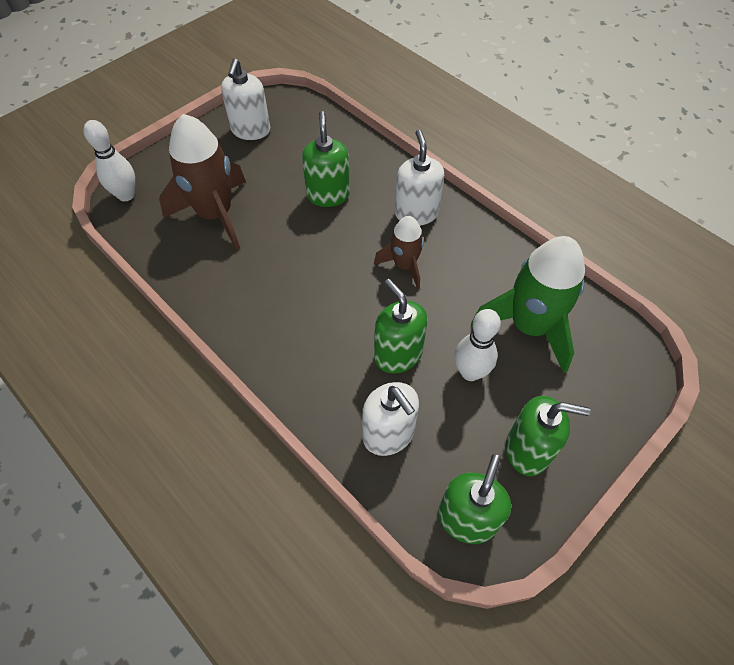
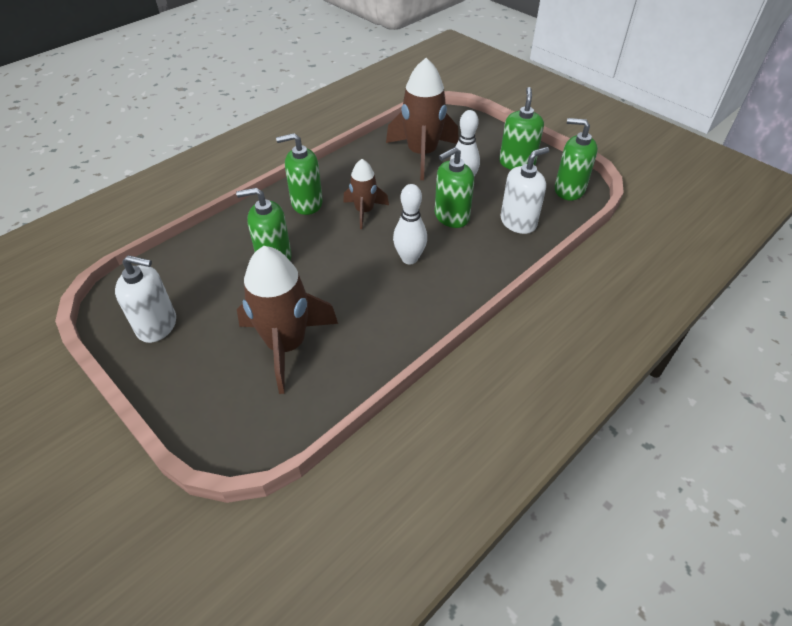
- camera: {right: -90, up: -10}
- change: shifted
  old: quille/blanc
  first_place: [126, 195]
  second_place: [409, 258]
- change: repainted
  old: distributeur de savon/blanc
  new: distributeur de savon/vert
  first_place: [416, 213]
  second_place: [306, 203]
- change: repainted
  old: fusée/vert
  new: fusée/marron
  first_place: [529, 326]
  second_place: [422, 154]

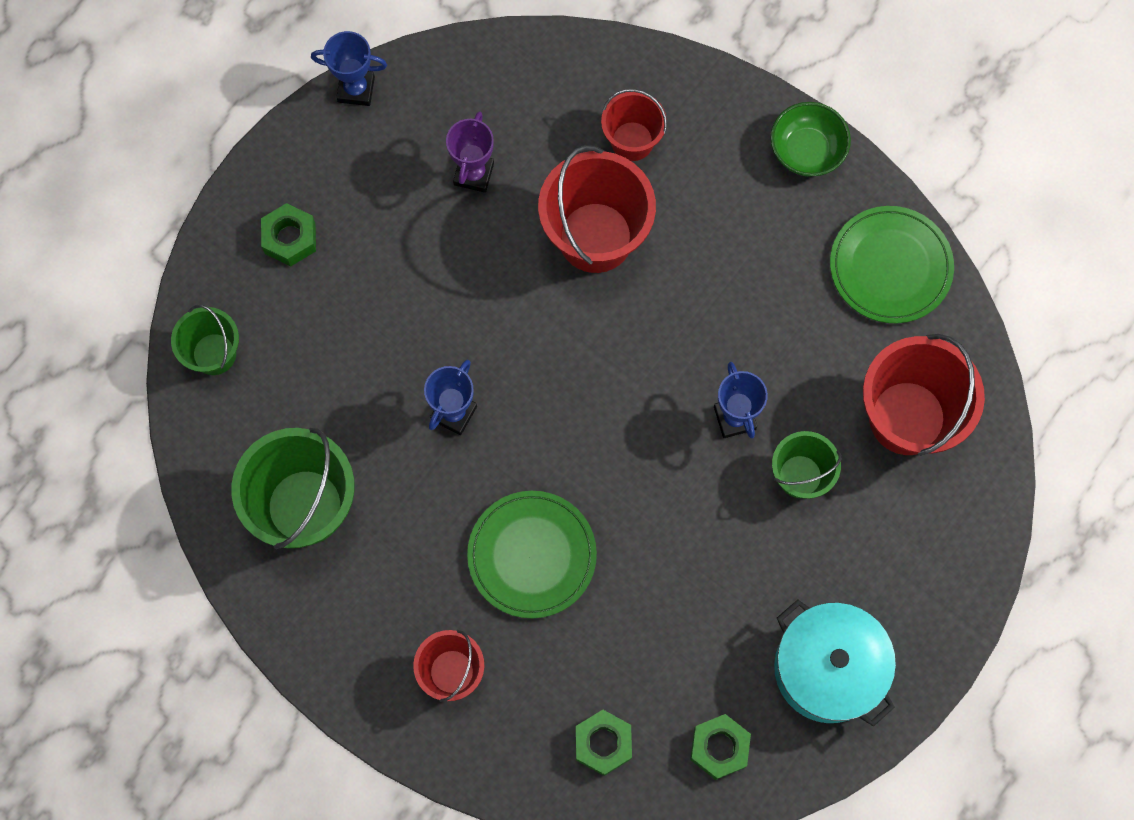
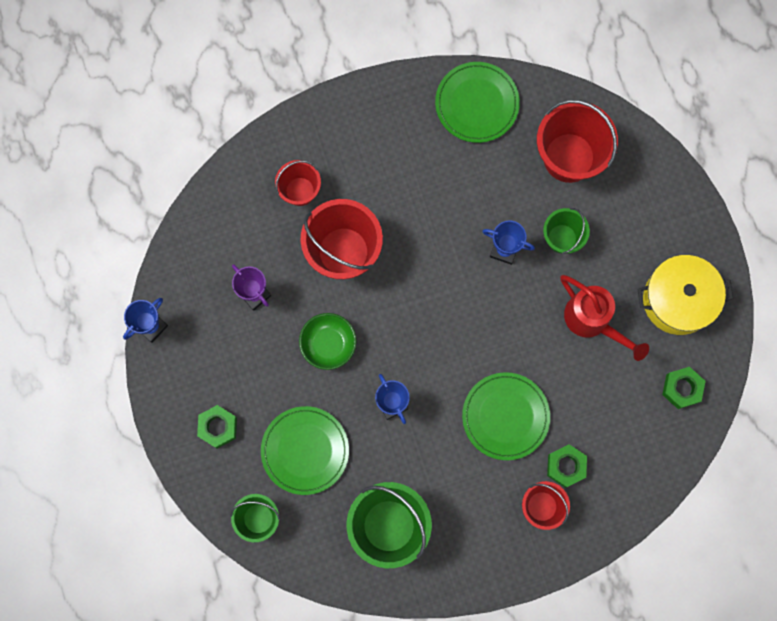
- camera: {right: -55, up: 5}
- change: new
  new: assiette/vert
  second_place: [305, 450]
- change: new
  new: arrosoir/rouge
  second_place: [592, 321]
- change: shifted
  old: écrou/vert
  first_place: [603, 743]
  second_place: [566, 466]
- change: shifted
  old: bol/vert
  first_place: [806, 150]
  second_place: [328, 344]
- change: repainted
  old: marmite/turquoise
  new: marmite/jaune
  first_place: [828, 668]
  second_place: [678, 300]

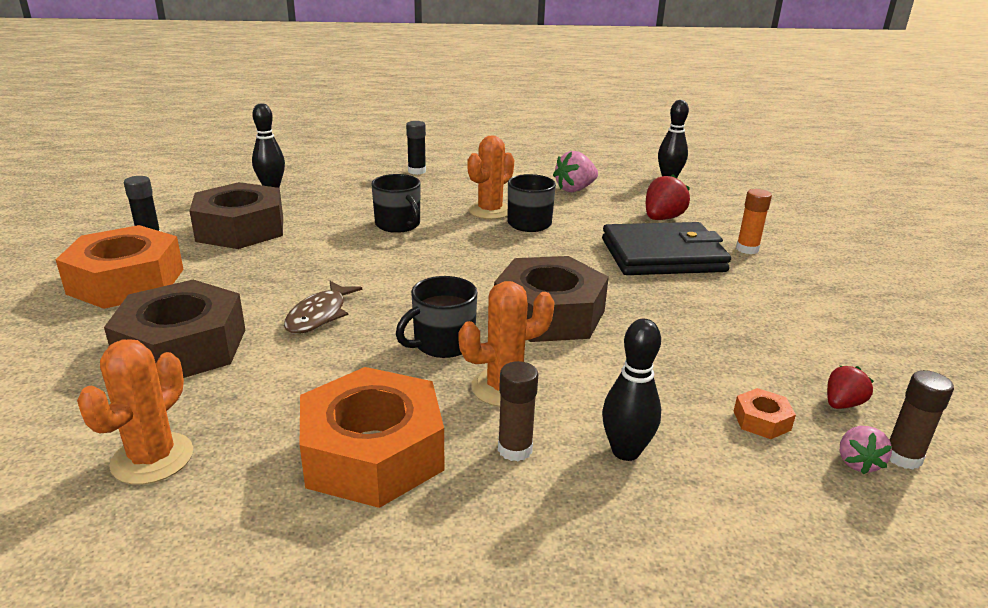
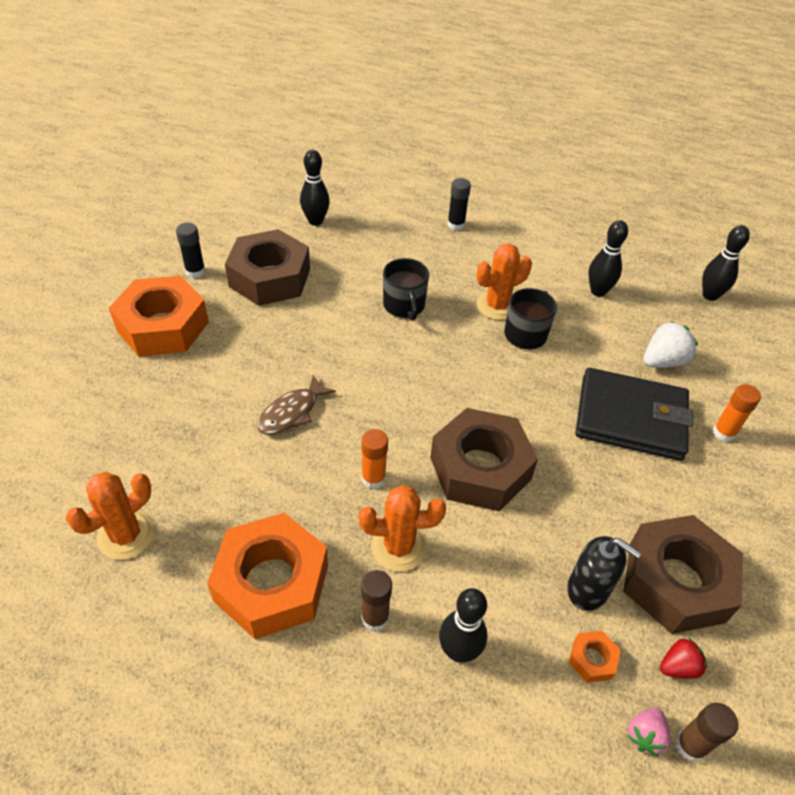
- camera: {right: 20, up: 20}
- change: new
  new: distributeur de savon/noir
  second_place: [588, 589]
- change: shifted
  old: écrou/marron
  first_place: [182, 347]
  second_place: [676, 581]
- change: swapped
  old: tasse/noir
  new: bâton de colle/orange
  first_place: [442, 344]
  second_place: [373, 478]
- change: swapped
  old: fraise/rose
  new: quille/noir
  first_place: [575, 189]
  second_place: [598, 291]
- change: repainted
  old: fraise/rouge
  new: fraise/blanc
  first_place: [662, 219]
  second_place: [663, 361]

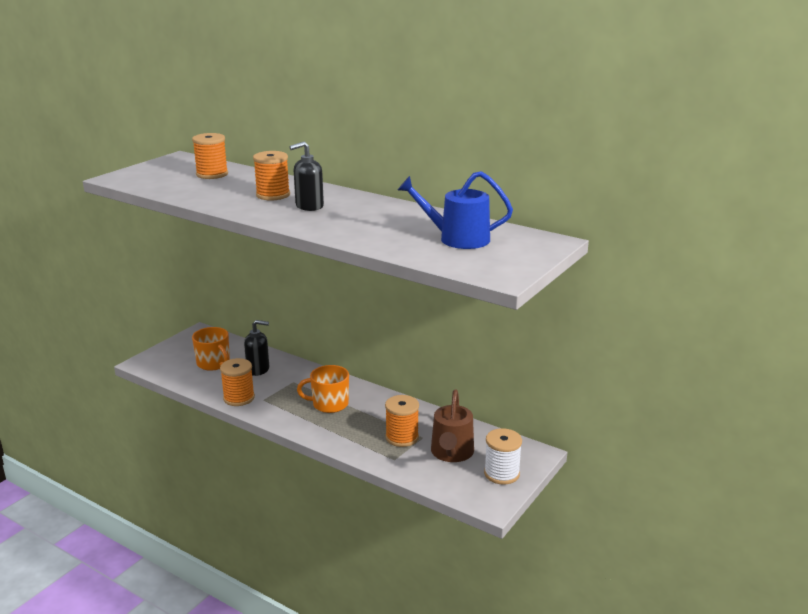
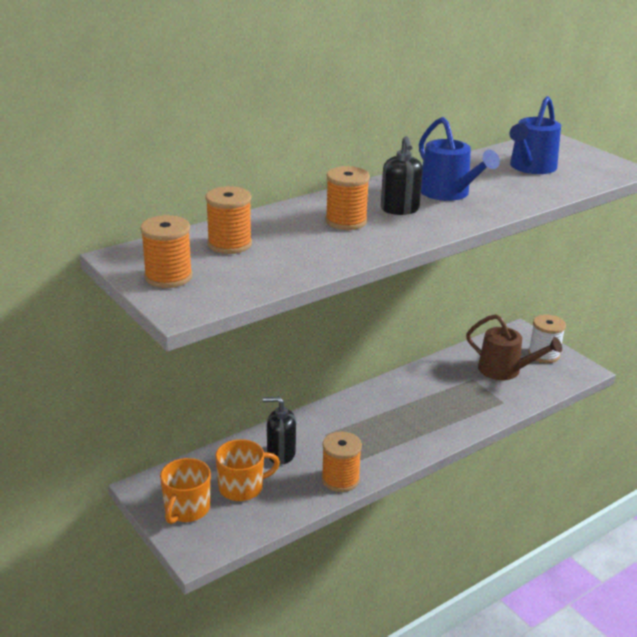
- camera: {right: -70, up: 5}
- change: new
  new: arrosoir/bleu
  second_place: [448, 193]
- change: shifted
  old: tasse/orange
  first_place: [329, 404]
  second_place: [186, 509]
- change: shifted
  old: bobine/orange
  first_place: [402, 437]
  second_place: [168, 277]
- change: rotated
  old: distributeur de savon/noir
  first_place: [258, 369]
  second_place: [280, 454]
  degrees: -105

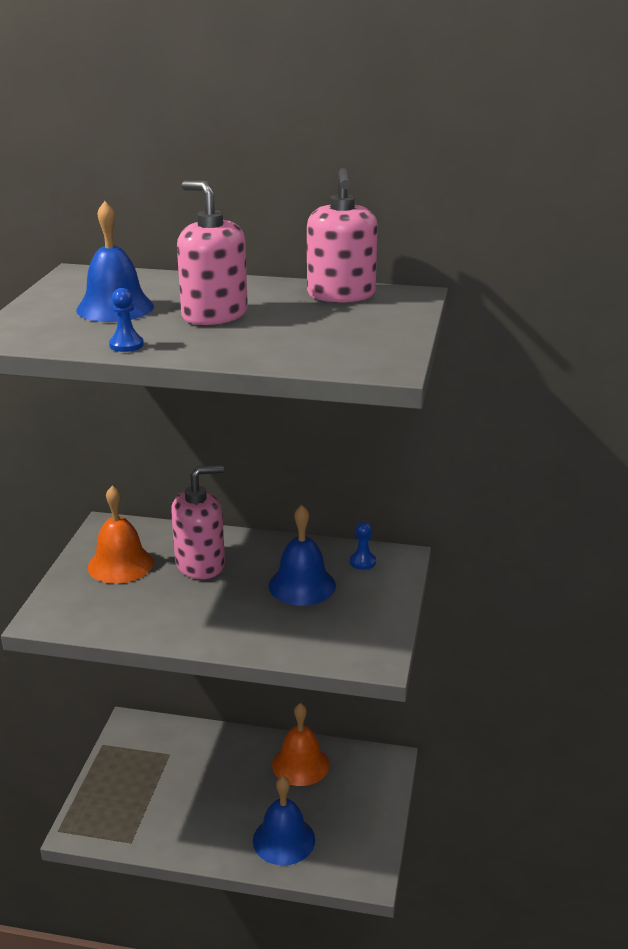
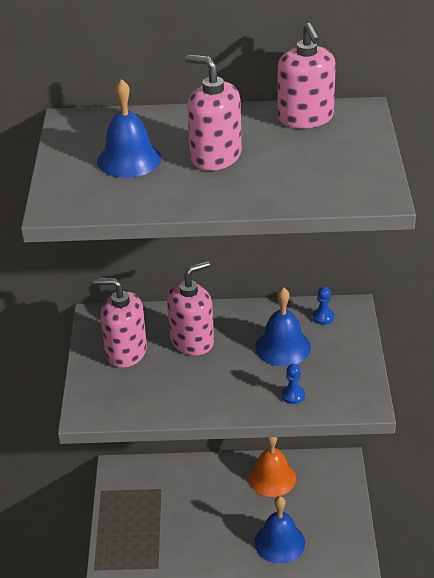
- camera: {right: -10, up: 10}
- change: shifted
  old: pion/bleu
  first_place: [126, 345]
  second_place: [293, 395]
- change: swapped
  old: cloche/orange
  new: distributeur de savon/rose
  first_place: [120, 564]
  second_place: [126, 352]

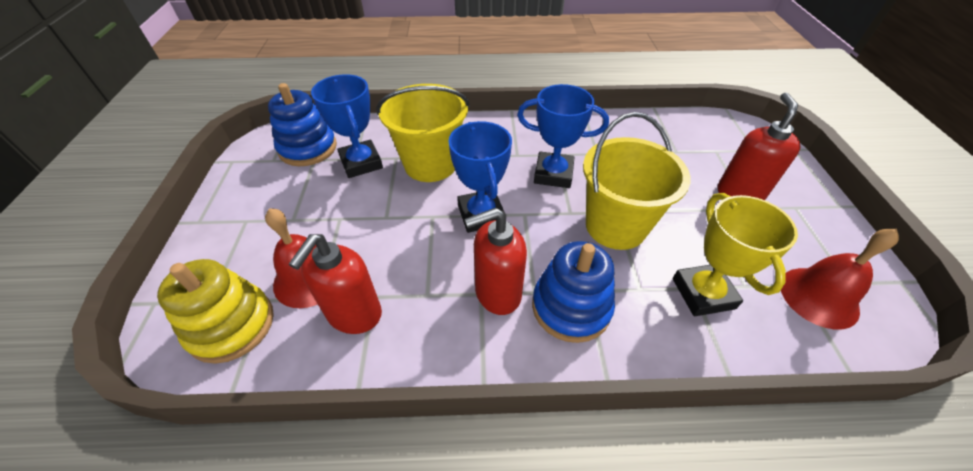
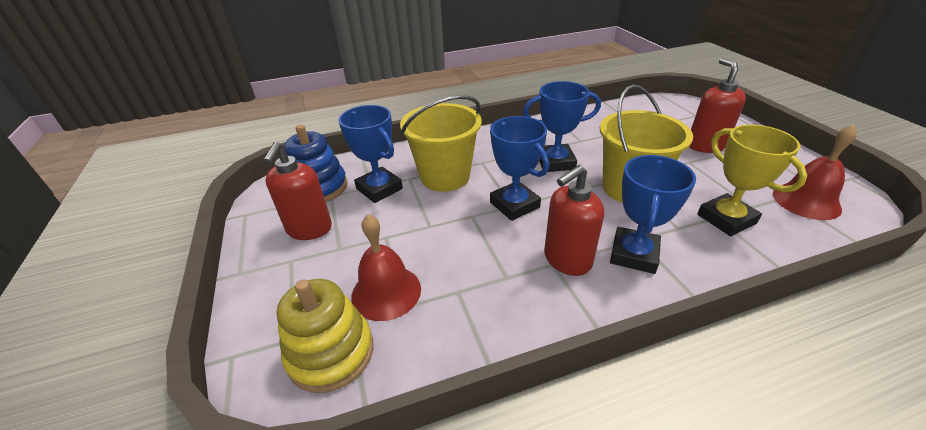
- camera: {right: -15, up: -10}
- change: shifted
  old: distributeur de savon/rouge
  first_place: [354, 314]
  second_place: [309, 229]
- change: swapped
  old: jouet à empiler/bleu
  new: trophée/bleu
  first_place: [571, 307]
  second_place: [634, 254]

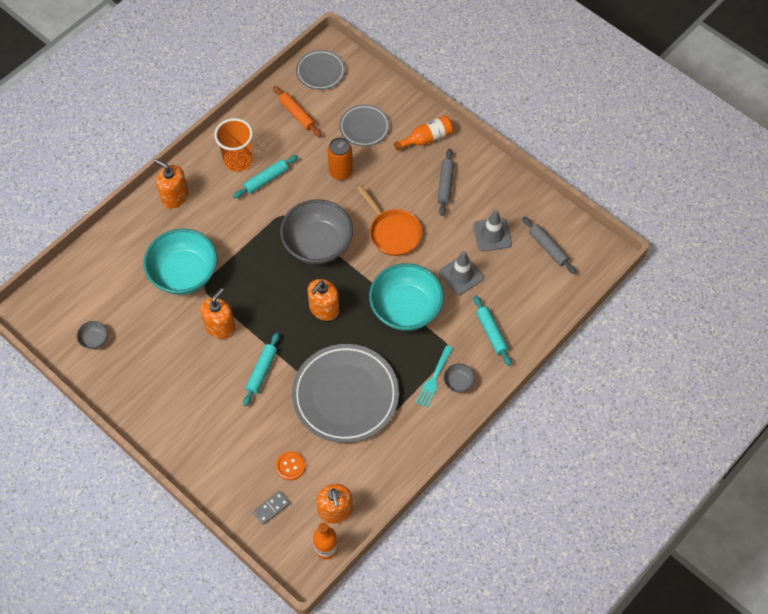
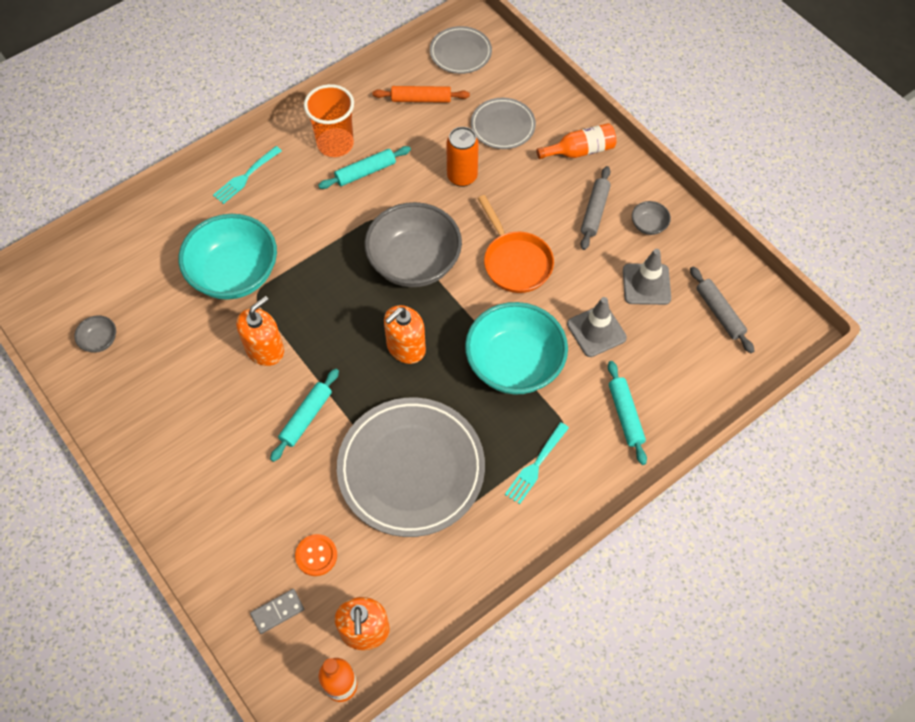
- camera: {right: 10, up: 0}
- change: shifted
  old: bol/gris
  first_place: [458, 382]
  second_place: [648, 225]
- change: swapped
  old: distributeur de savon/orange
  new: fourchette/turquoise
  first_place: [174, 197]
  second_place: [246, 176]
- change: rotated
  old: rouleau à pâtisserie/orange
  first_place: [297, 114]
  second_place: [421, 99]
  degrees: -60

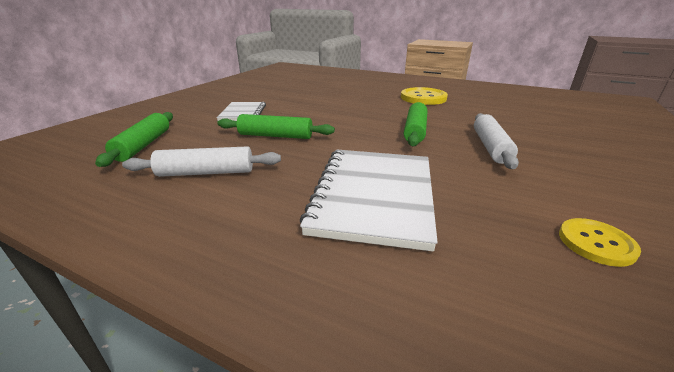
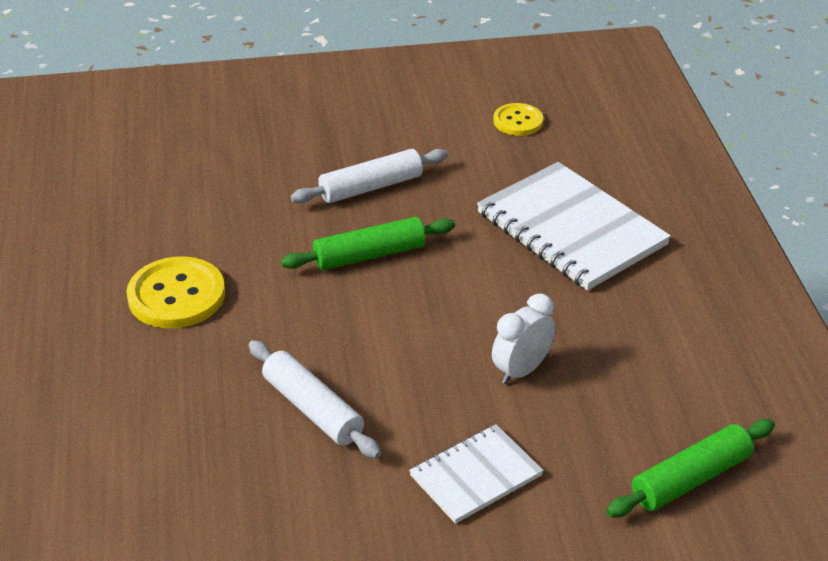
- camera: {right: -125, up: 10}
- change: shifted
  old: rouleau à pâtisserie/blanc
  first_place: [206, 172]
  second_place: [312, 409]
- change: swapped
  old: rouleau à pâtisserie/vert
  new: réveil/blanc
  first_place: [276, 136]
  second_place: [521, 370]
- change: rotated
  old: carnet/blanc
  first_place: [374, 196]
  second_place: [571, 229]
  degrees: 75

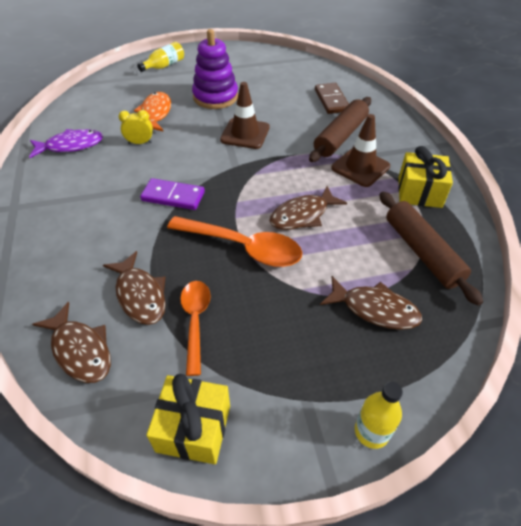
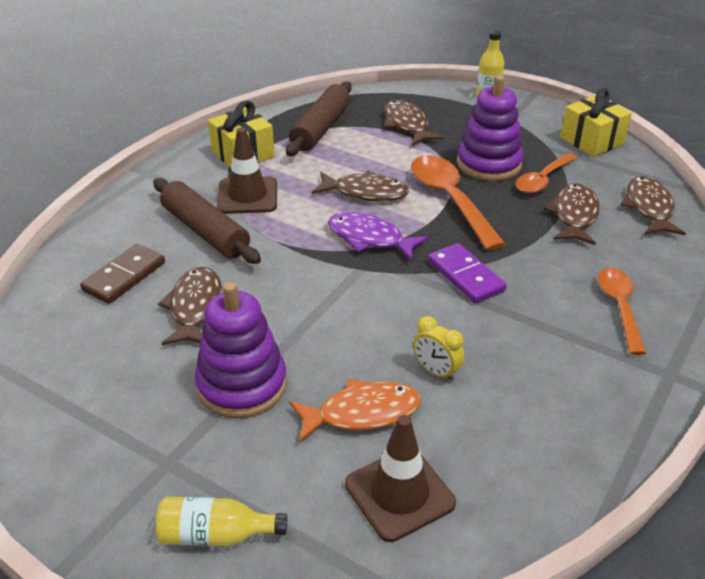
- camera: {right: -135, up: -10}
- change: new
  new: poisson/marron
  second_place: [195, 307]
- change: new
  new: jouet à empiler/violet
  second_place: [489, 164]
- change: new
  new: cuillère/orange
  second_place: [619, 307]
- change: shifted
  old: poisson/violet
  first_place: [71, 145]
  second_place: [369, 238]
- change: shifted
  old: cône de chantier/marron
  first_place: [245, 134]
  second_place: [399, 494]
- change: rotated
  old: poisson/orange
  first_place: [155, 113]
  second_place: [362, 413]
  degrees: -150
- change: rotated
  old: rouleau à pâtisserie/marron
  first_place: [340, 136]
  second_place: [205, 231]
  degrees: 60

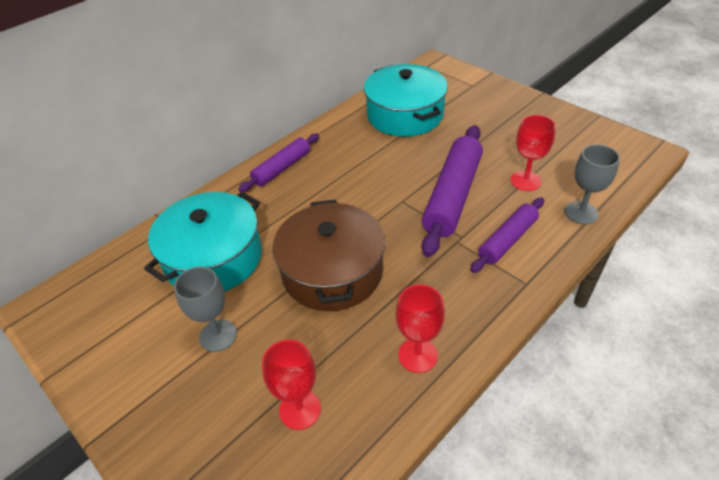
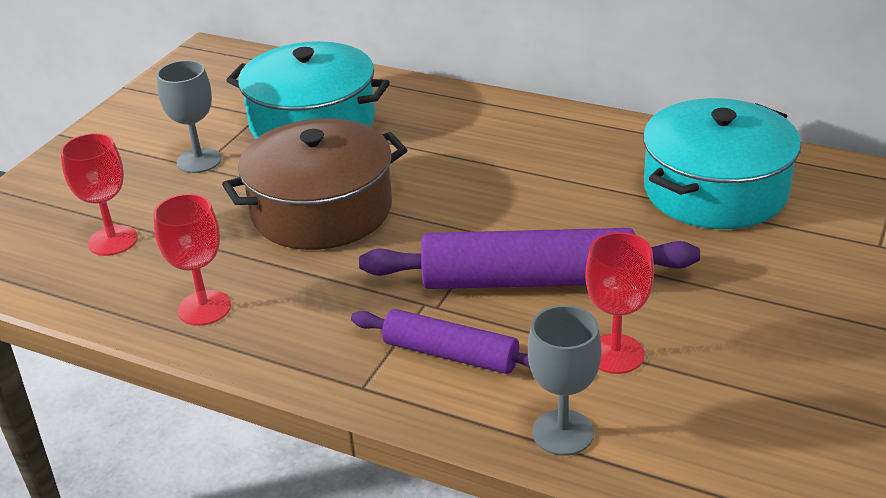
- camera: {right: 70, up: -10}
- change: gone
  old: rouleau à pâtisserie/violet
  first_place: [282, 168]

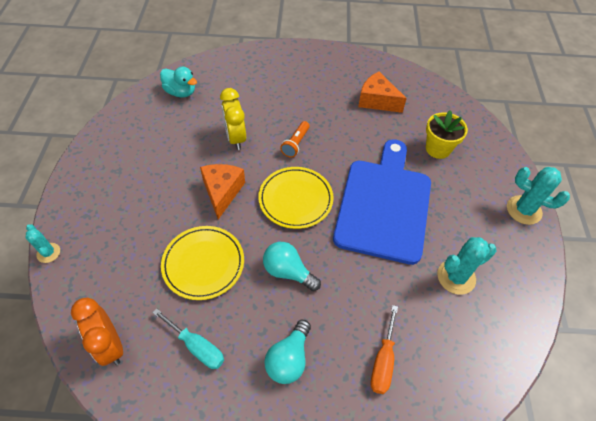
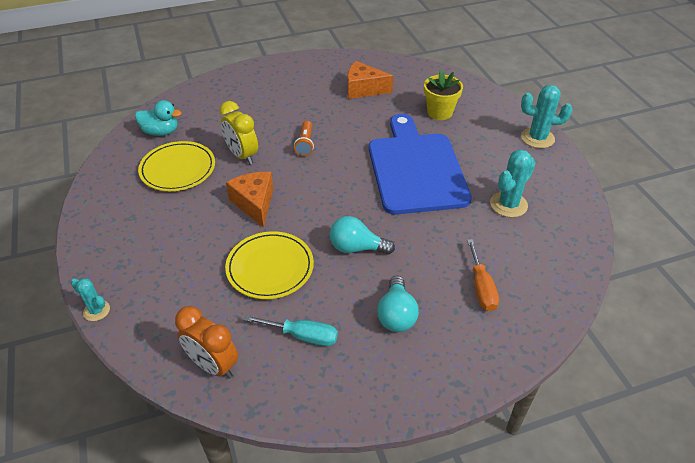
- camera: {right: -20, up: -10}
- change: shifted
  old: assiette/jaune
  first_place: [295, 199]
  second_place: [178, 169]

